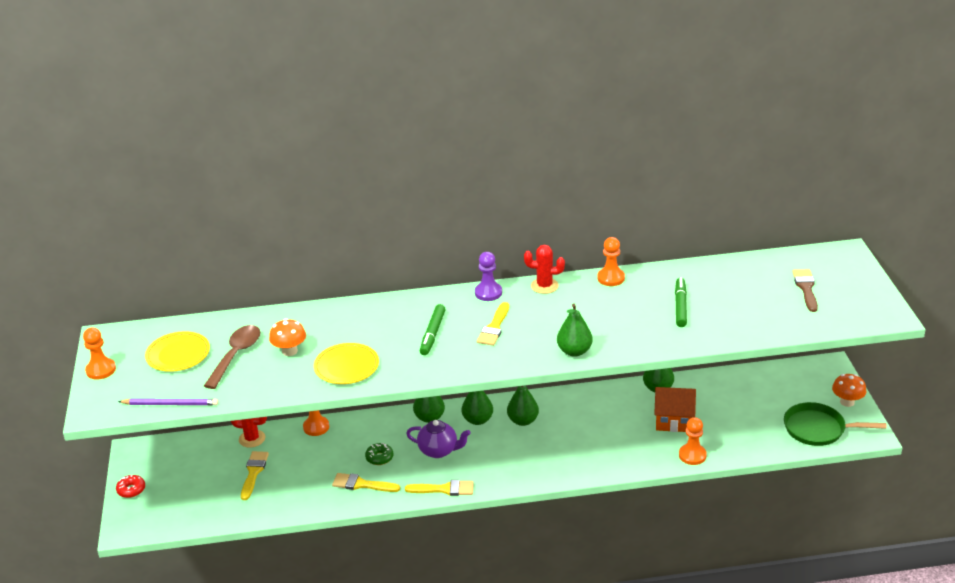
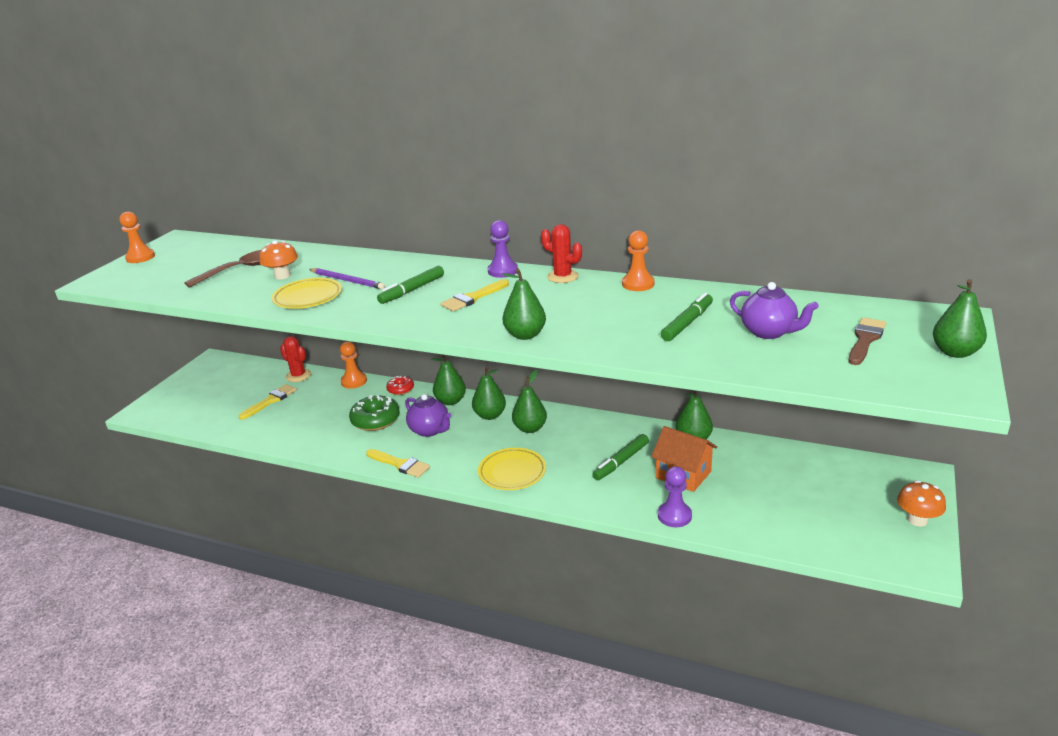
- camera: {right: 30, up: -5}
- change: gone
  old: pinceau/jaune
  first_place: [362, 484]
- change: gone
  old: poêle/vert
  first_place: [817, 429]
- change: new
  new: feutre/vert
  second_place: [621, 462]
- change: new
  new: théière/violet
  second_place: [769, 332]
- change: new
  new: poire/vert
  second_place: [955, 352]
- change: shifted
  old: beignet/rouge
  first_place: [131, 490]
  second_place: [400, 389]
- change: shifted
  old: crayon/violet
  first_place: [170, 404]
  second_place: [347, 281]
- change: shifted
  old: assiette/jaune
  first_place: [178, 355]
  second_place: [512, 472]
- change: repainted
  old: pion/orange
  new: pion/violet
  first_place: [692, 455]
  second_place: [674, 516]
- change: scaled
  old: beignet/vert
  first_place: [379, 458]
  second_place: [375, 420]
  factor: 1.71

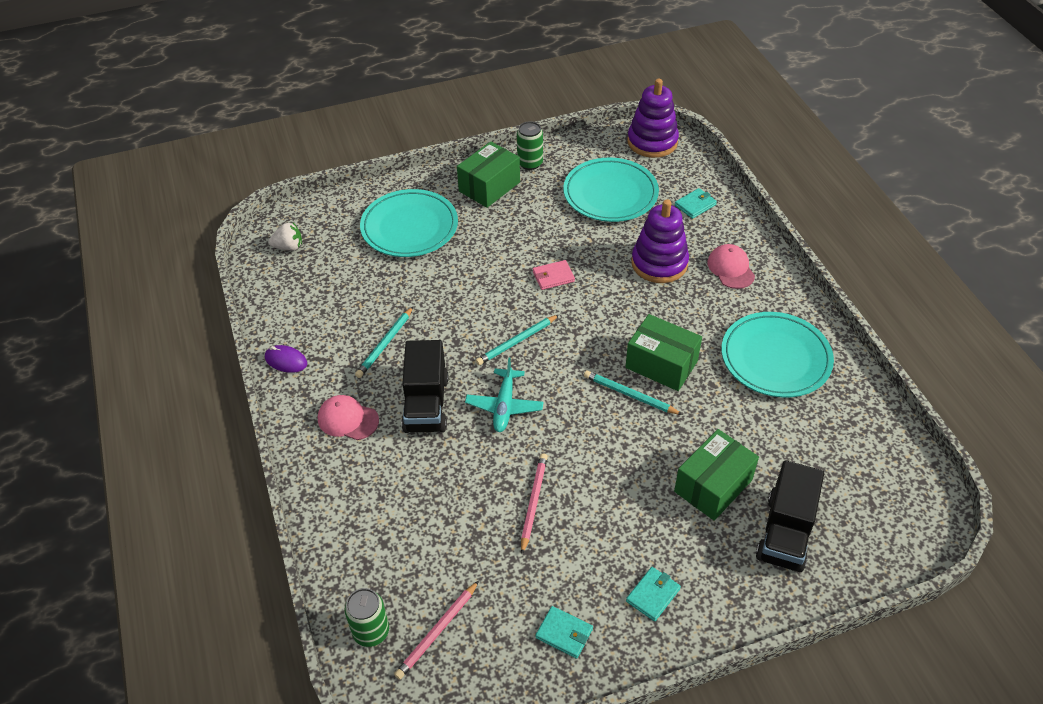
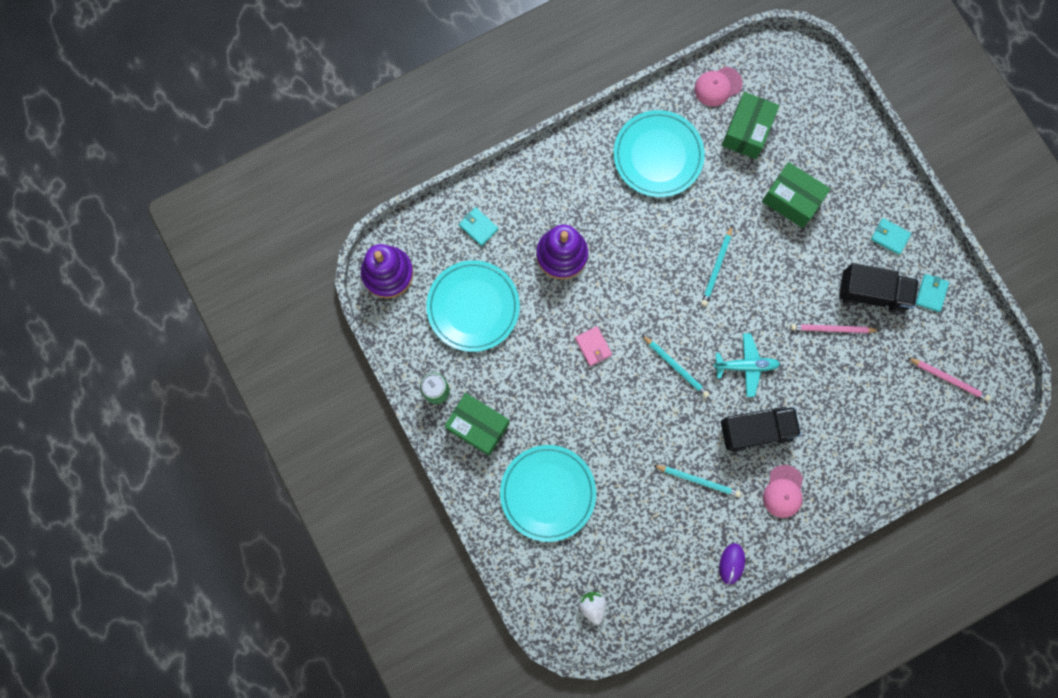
- camera: {right: -100, up: 30}
- change: gone
  old: canette/vert
  first_place: [371, 631]
- change: shifted
  old: boîte/vert
  first_place: [661, 364]
  second_place: [746, 131]
- change: shifted
  old: casquette/rose
  first_place: [730, 268]
  second_place: [718, 86]
- change: shifted
  old: camion/noir
  first_place: [785, 532]
  second_place: [872, 293]

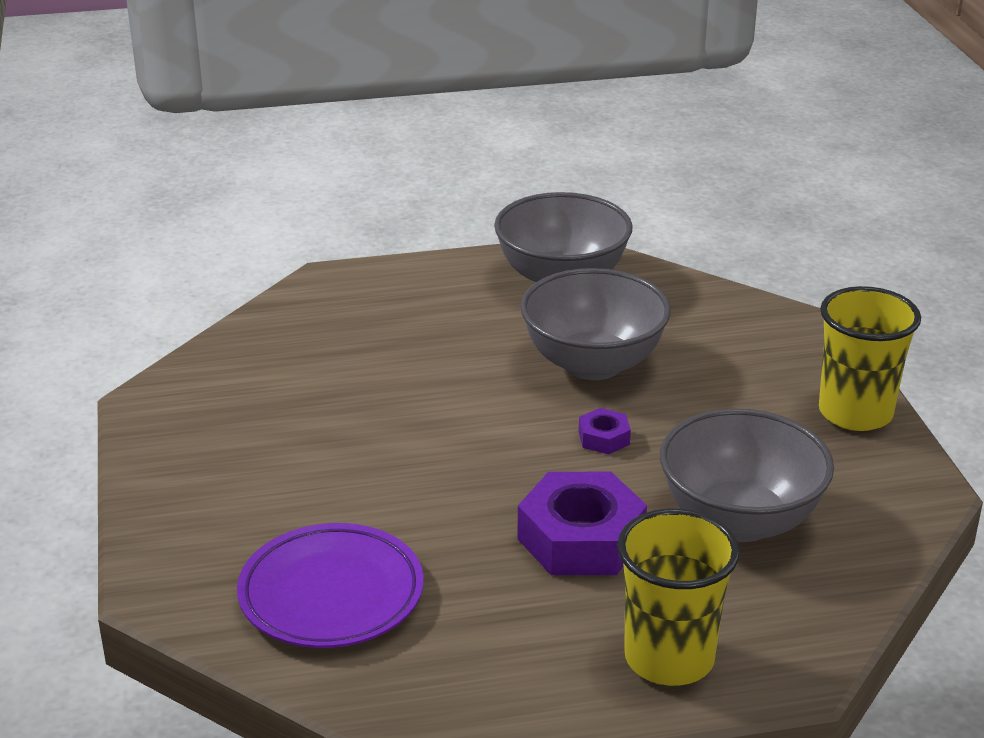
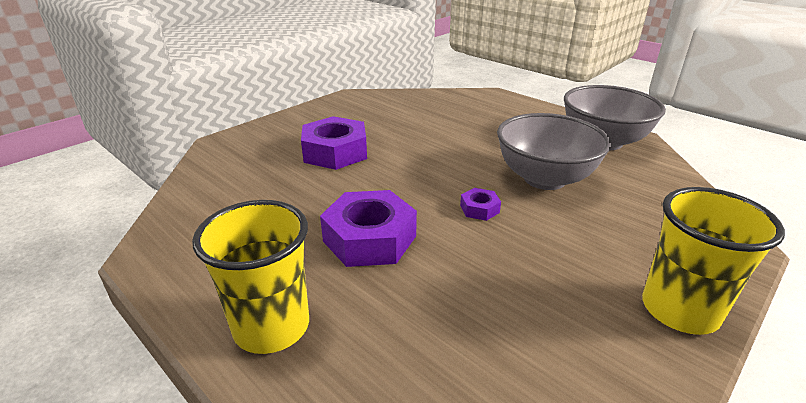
- camera: {right: 55, up: 0}
- change: gone
  old: assiette/violet
  first_place: [331, 594]
- change: gone
  old: bol/gris
  first_place: [739, 520]
- change: new
  new: écrou/violet
  second_place: [335, 152]

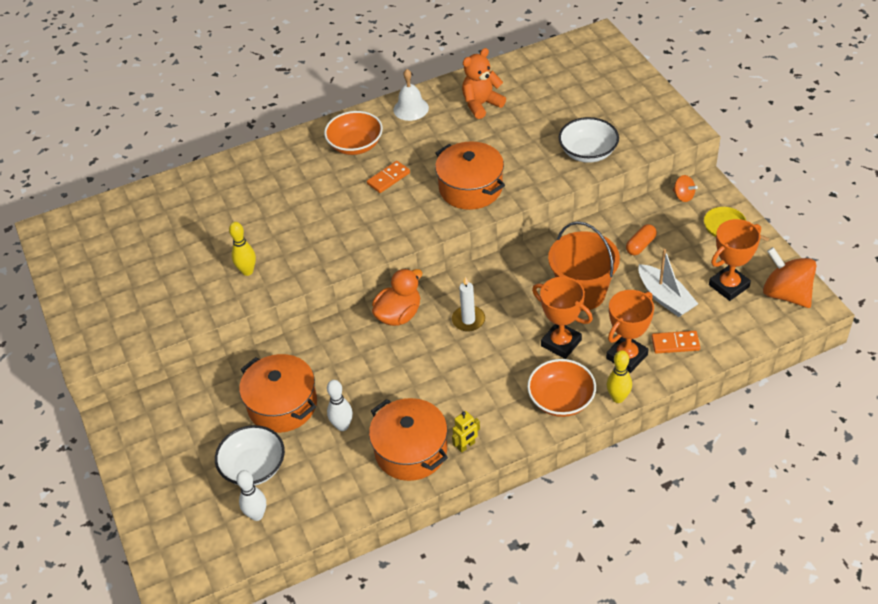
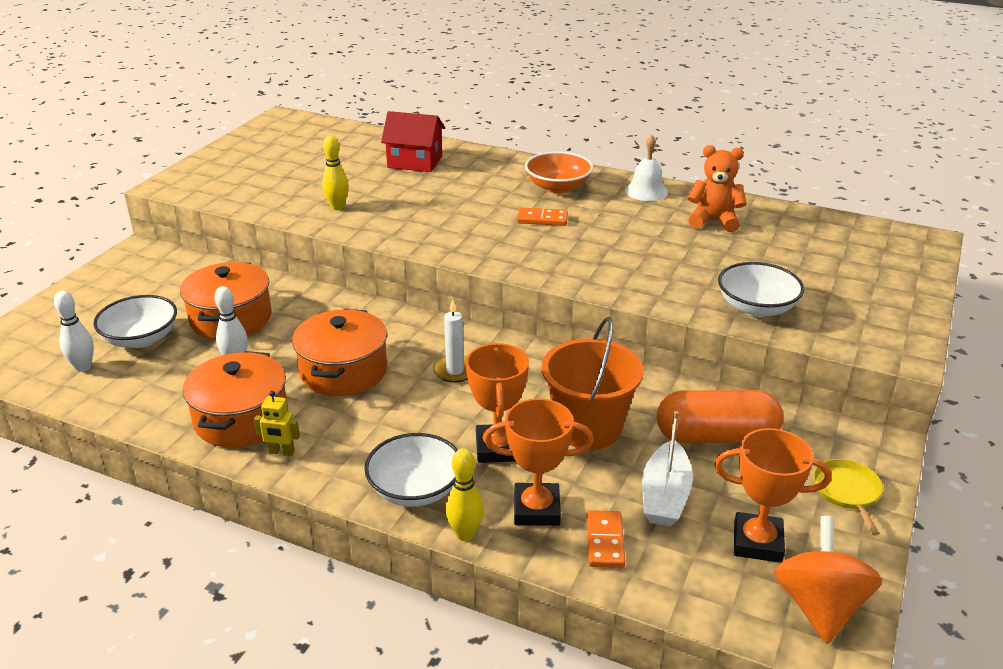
- camera: {right: 45, up: -15}
- change: gone
  old: canard/orange
  first_place: [399, 315]
- change: gone
  old: toupie/orange
  first_place: [683, 196]
- change: new
  new: maison/rouge
  second_place: [415, 162]
- change: shifted
  old: marmite/orange
  first_place: [470, 188]
  second_place: [343, 371]
- change: repainted
  old: bol/orange
  new: bol/blanc
  first_place: [561, 399]
  second_place: [415, 489]
- change: rotated
  old: domino/orange
  first_place: [675, 344]
  second_place: [604, 541]
  degrees: 45
- change: scaled
  old: gélule/orange
  first_place: [640, 245]
  second_place: [716, 436]
  factor: 2.05

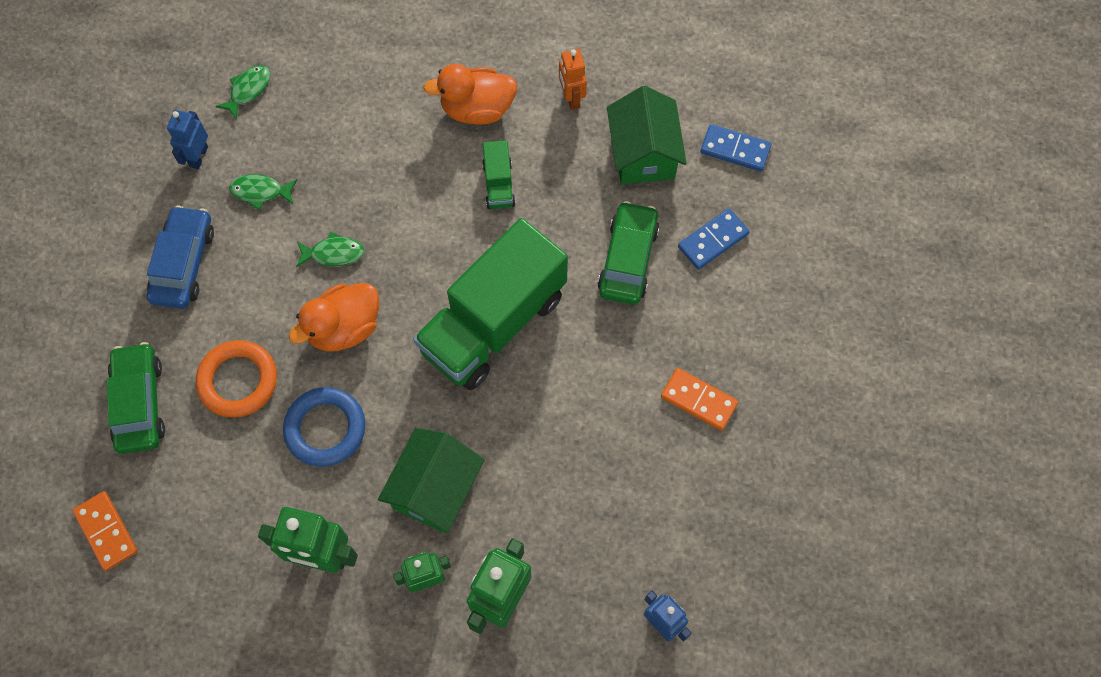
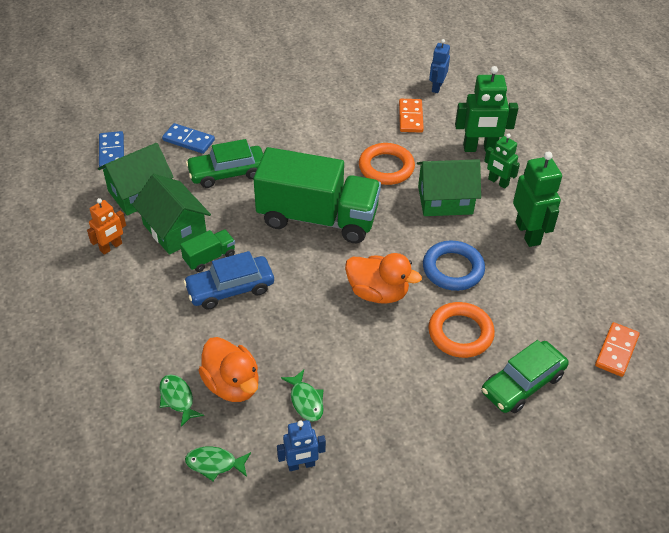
- camera: {right: -120, up: -20}
- change: new
  new: maison/vert
  second_place: [175, 230]
- change: new
  new: anneau/orange
  second_place: [386, 167]
- change: shifted
  old: voiture/bleu
  first_place: [184, 263]
  second_place: [230, 289]
- change: shifted
  old: poisson/vert
  first_place: [333, 253]
  second_place: [177, 399]
- change: shifted
  old: canard/orange
  first_place: [477, 109]
  second_place: [232, 384]
- change: shifted
  old: domino/orange
  first_place: [698, 400]
  second_place: [410, 117]

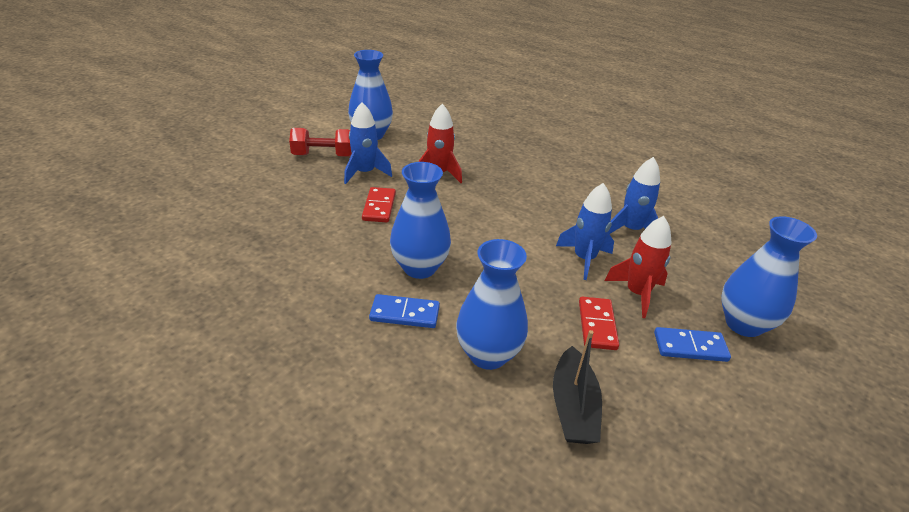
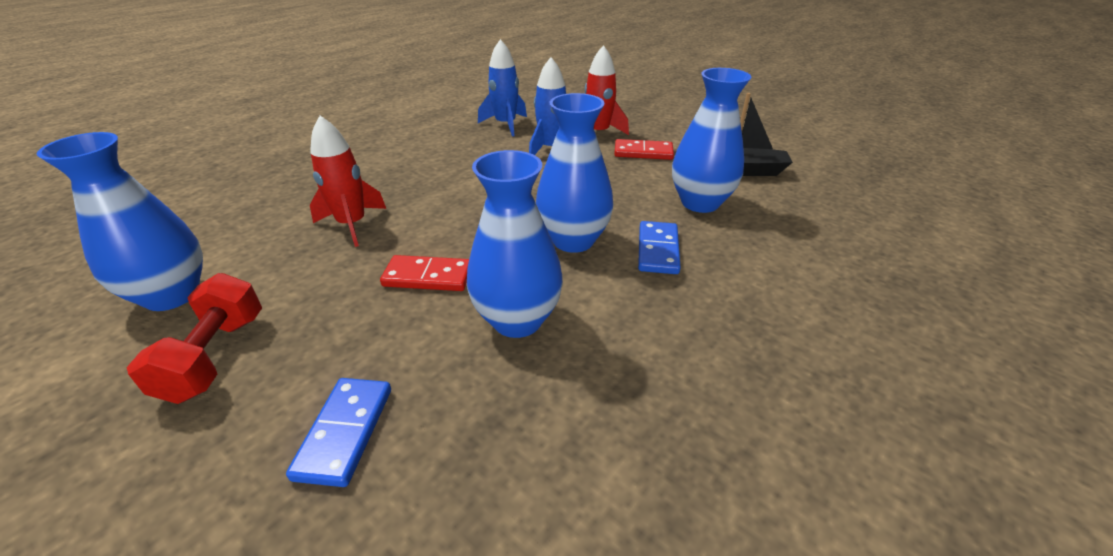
- camera: {right: -85, up: 0}
- change: gone
  old: fusée/bleu
  first_place: [365, 173]
- change: shifted
  old: domino/bleu
  first_place: [690, 347]
  second_place: [344, 432]
- change: shifted
  old: vase/bleu
  first_place: [743, 324]
  second_place: [517, 320]

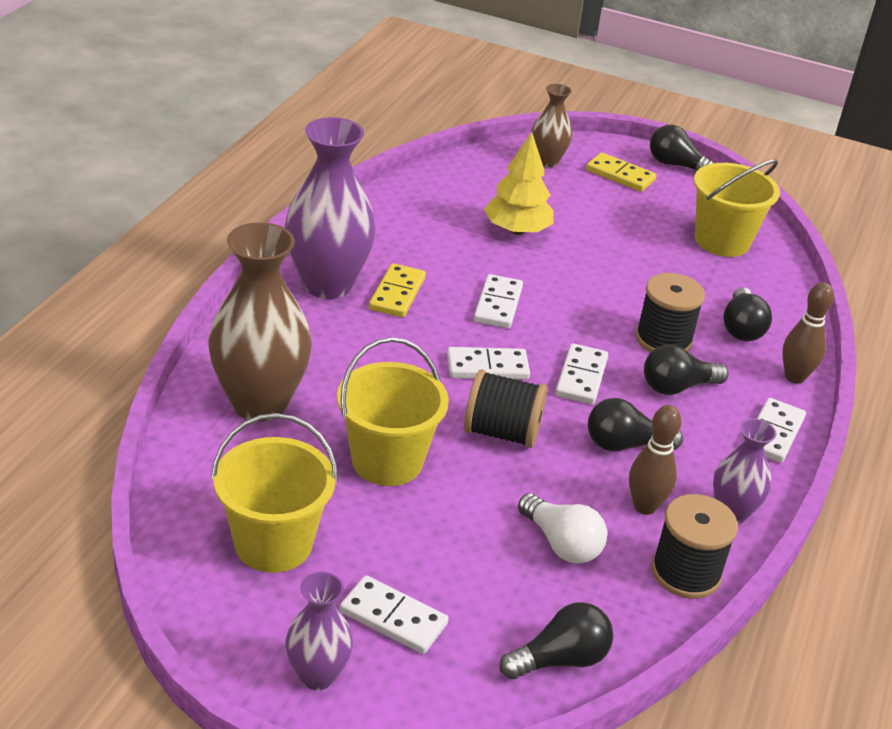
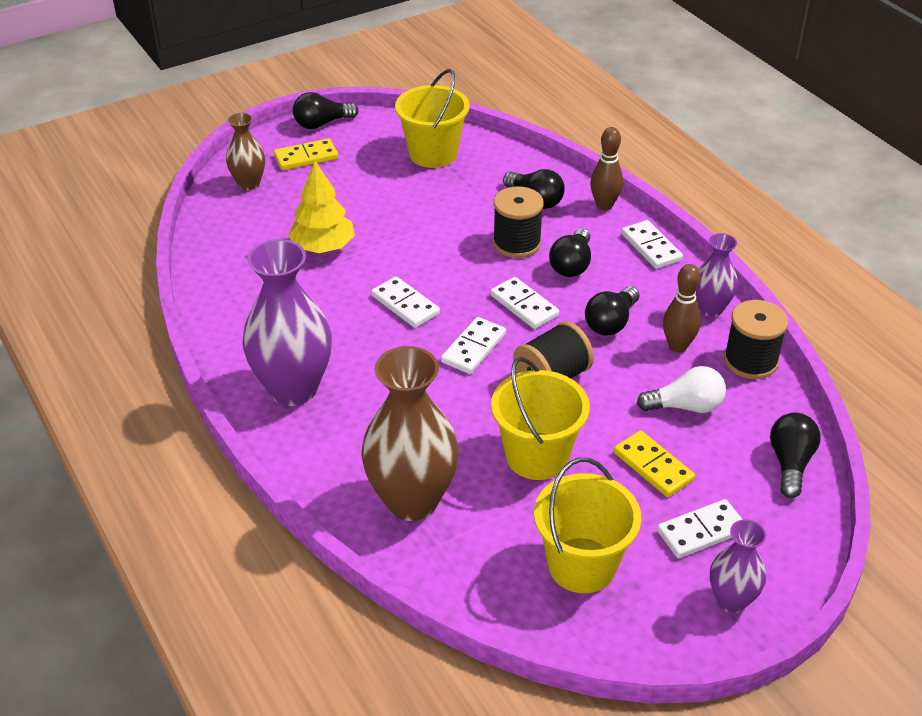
- camera: {right: -50, up: 5}
- change: shifted
  old: domino/jaune
  first_place: [397, 294]
  second_place: [653, 466]

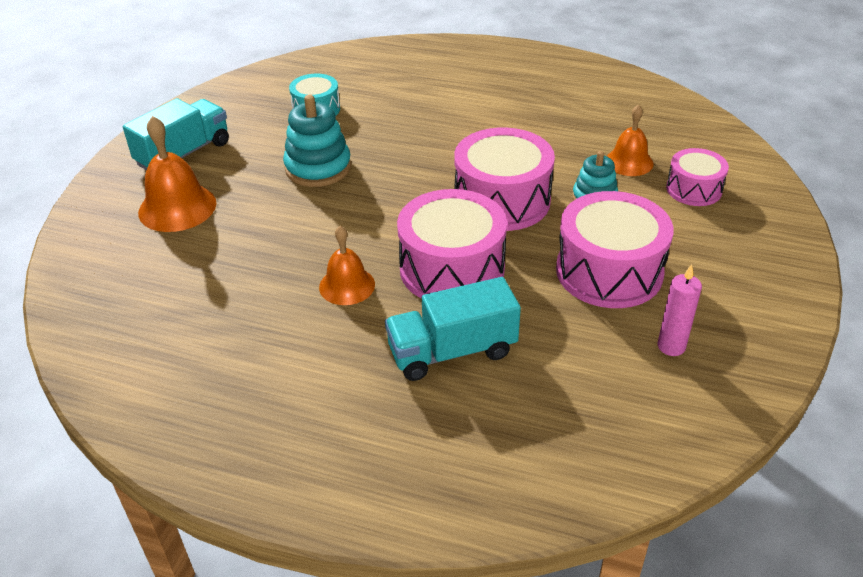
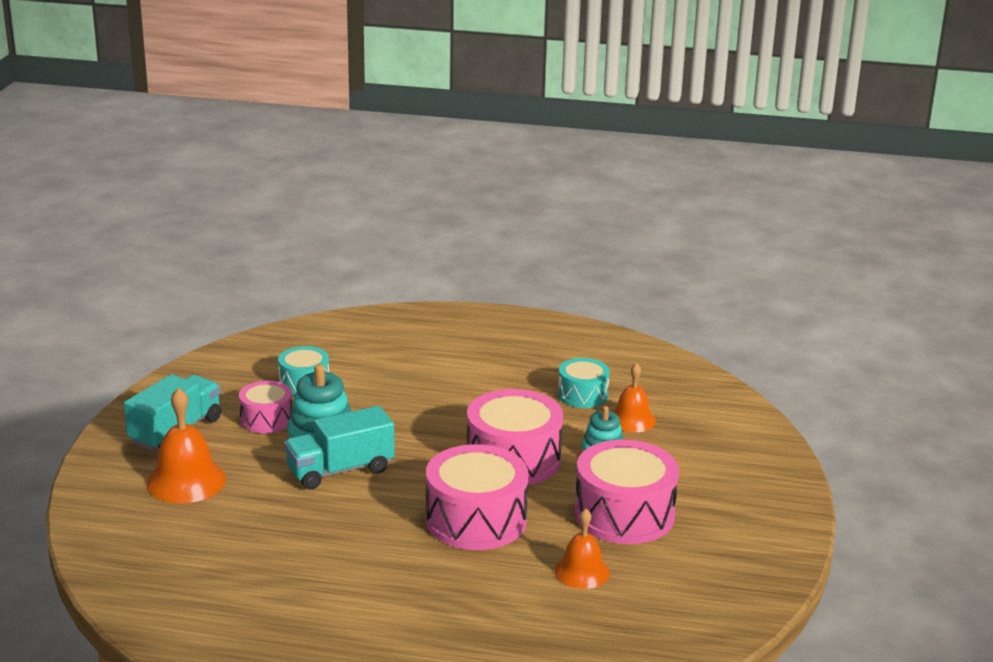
- camera: {right: -10, up: -15}
- change: gone
  old: bougie/rose
  first_place: [671, 346]
- change: new
  new: tambour/turquoise
  second_place: [582, 395]
- change: shifted
  old: cloche/orange
  first_place: [347, 285]
  second_place: [582, 572]
- change: shifted
  old: camion/turquoise
  first_place: [452, 351]
  second_place: [340, 470]
- change: shifted
  old: tambour/rose
  first_place: [694, 189]
  second_place: [266, 419]

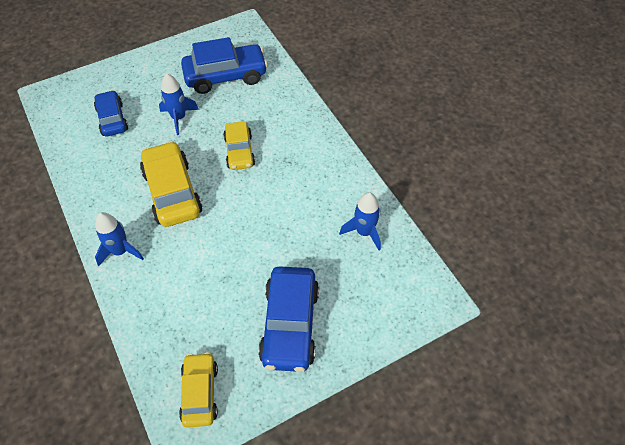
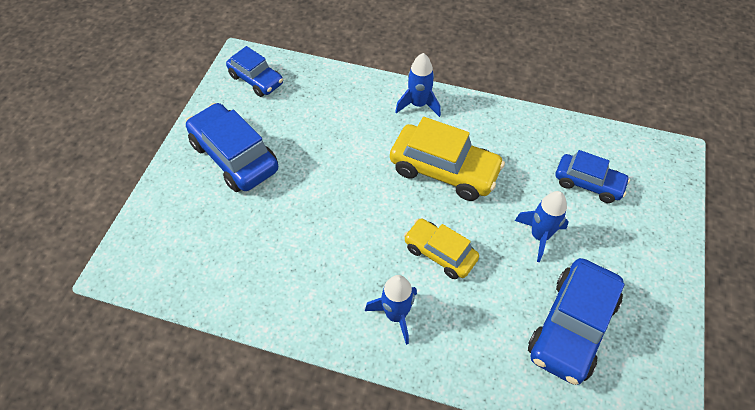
- camera: {right: 135, up: 0}
- change: shifted
  old: fusée/bleu
  first_place: [364, 232]
  second_place: [396, 315]
- change: repainted
  old: voiture/jaune
  new: voiture/bleu
  first_place: [200, 393]
  second_place: [256, 80]

